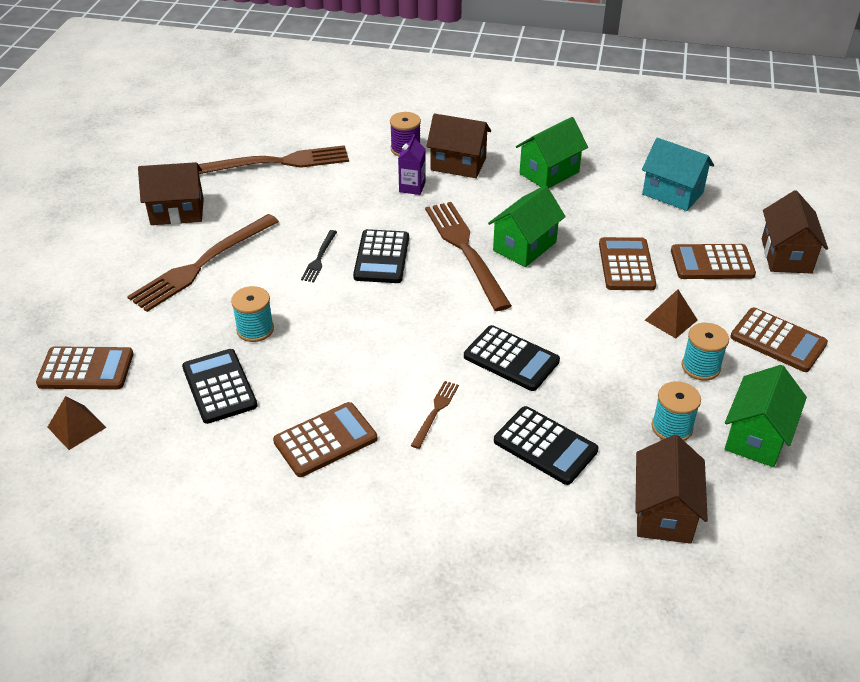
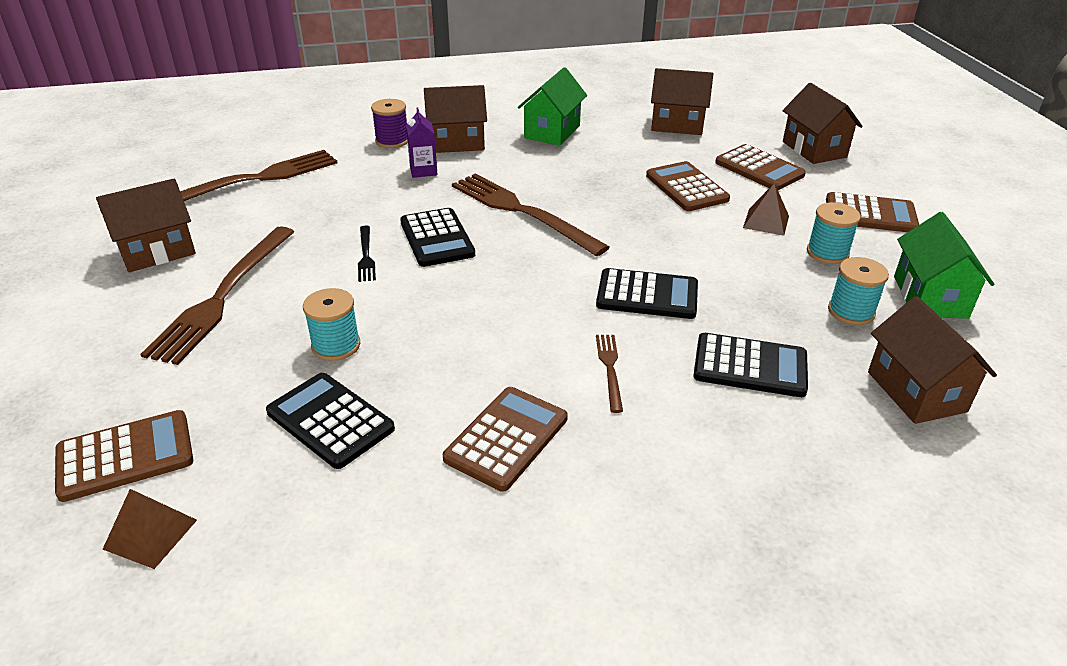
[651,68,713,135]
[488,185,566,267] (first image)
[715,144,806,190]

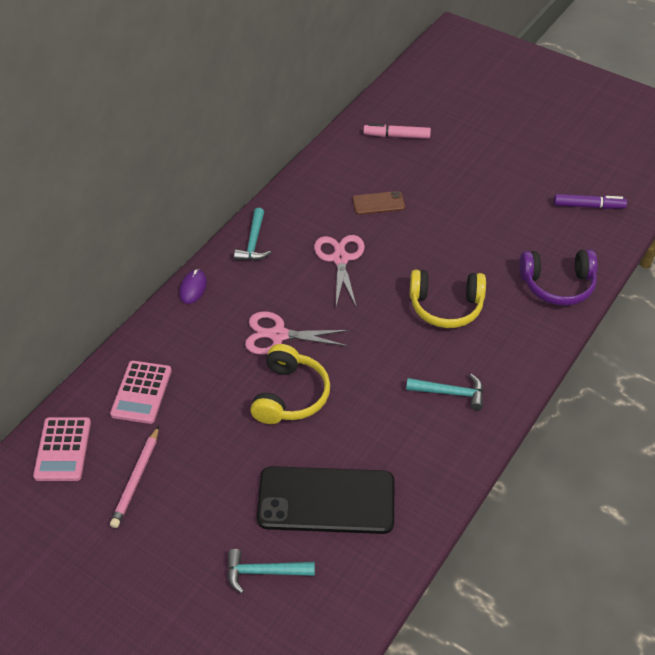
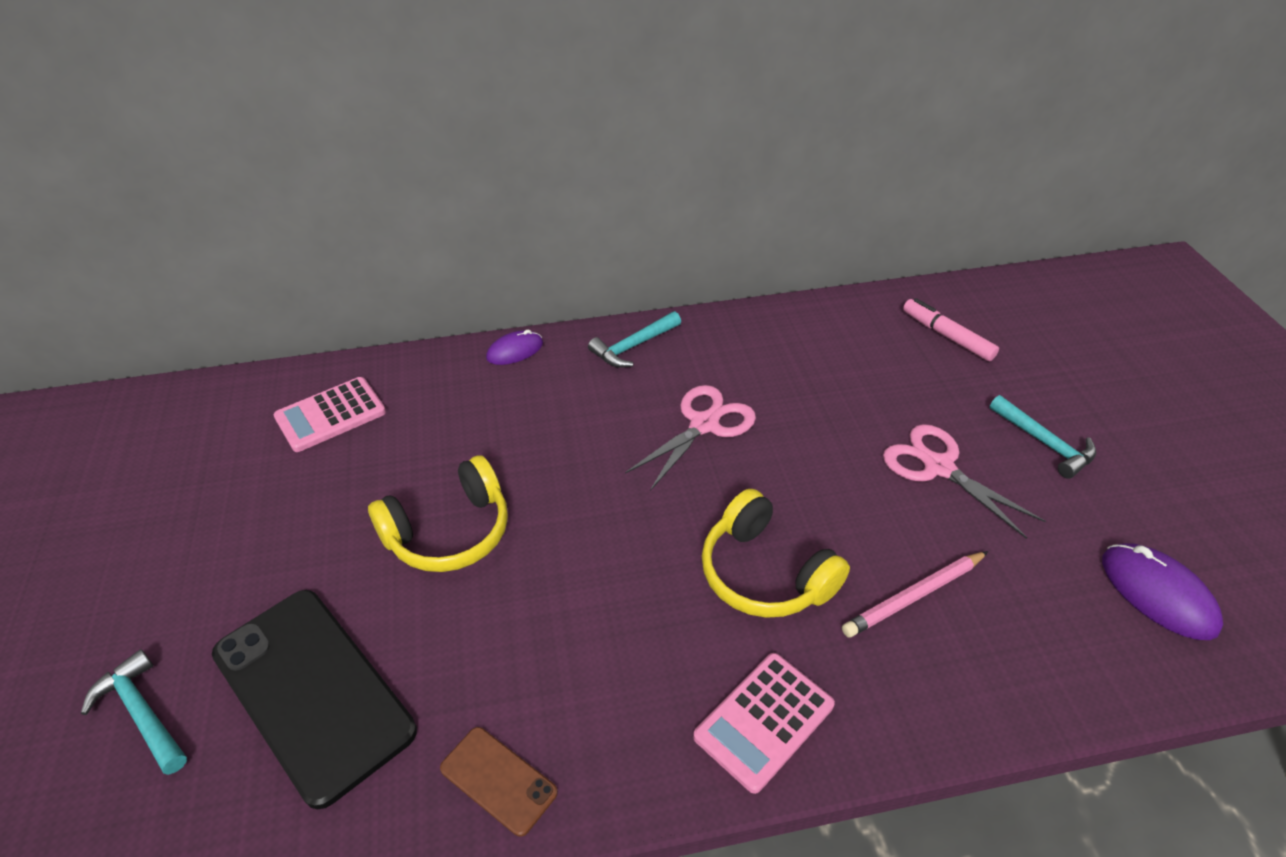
[440,727,558,837]
[1102,543,1223,640]
[519,249,598,306] (first image)
[883,424,1045,539]
[990,395,1096,479]
[693,653,835,794]
[842,551,988,638]

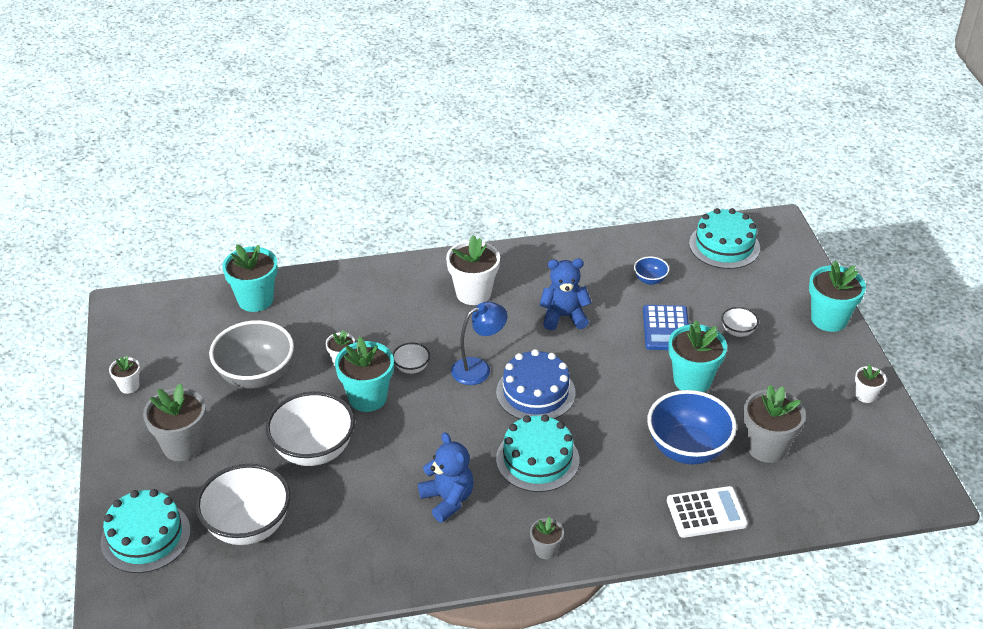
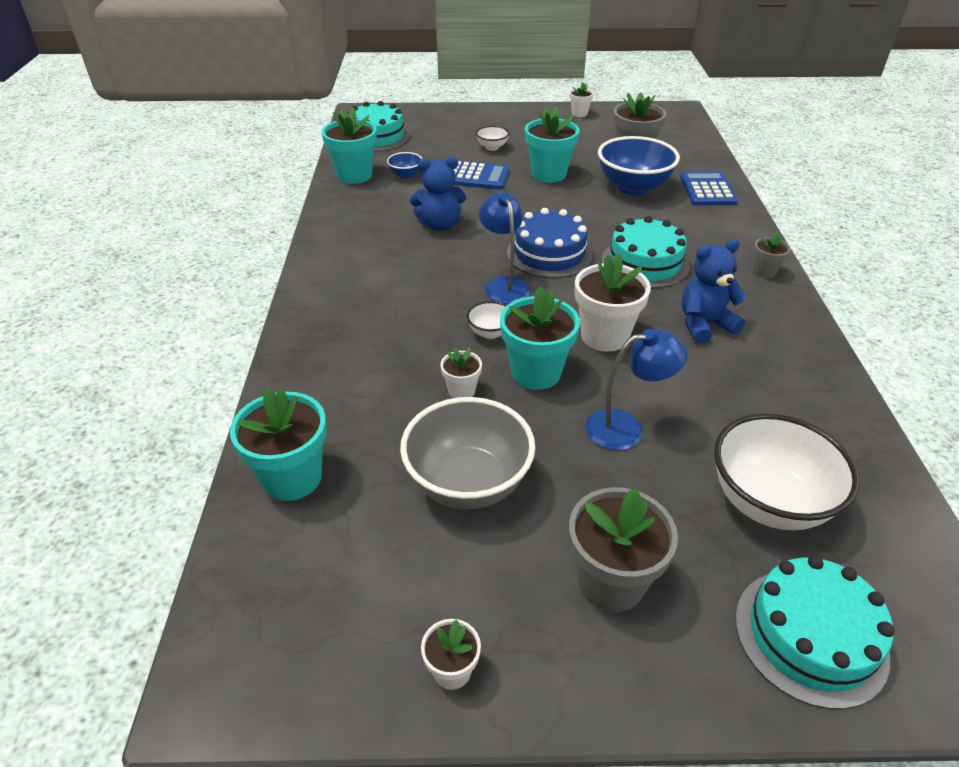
[575,253,651,352]
[410,156,466,231]
[321,107,377,184]
[585,329,687,450]
[680,171,738,205]

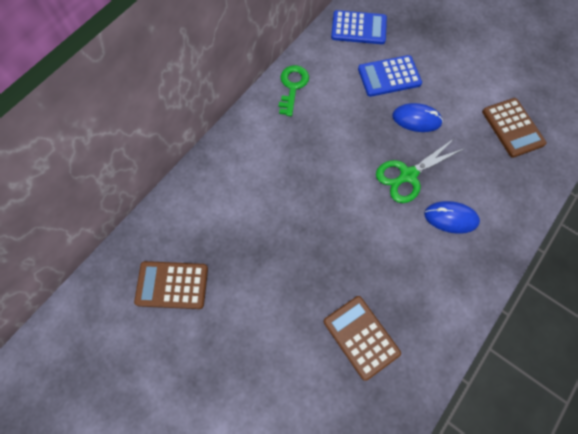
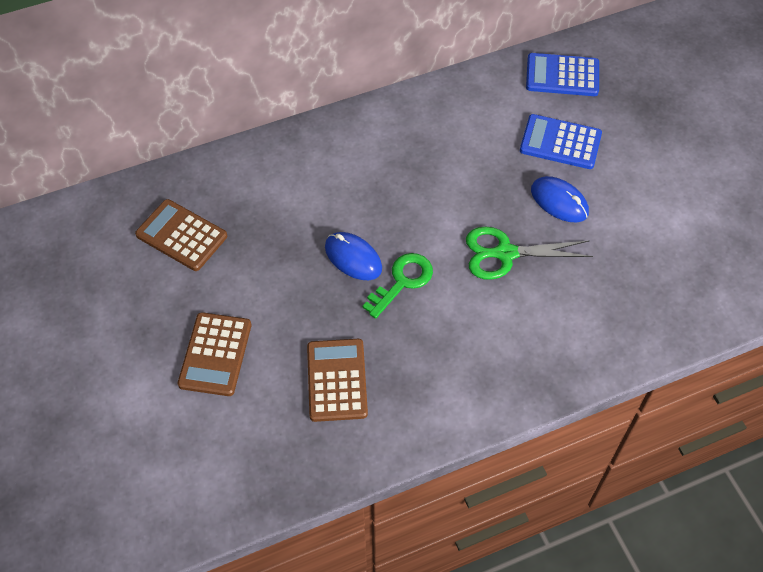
[526,53,599,96]
[363,253,433,319]
[178,312,251,396]
[325,232,382,280]

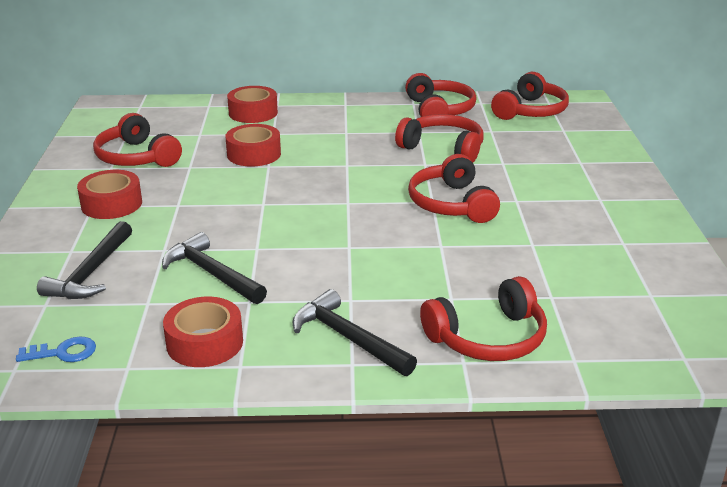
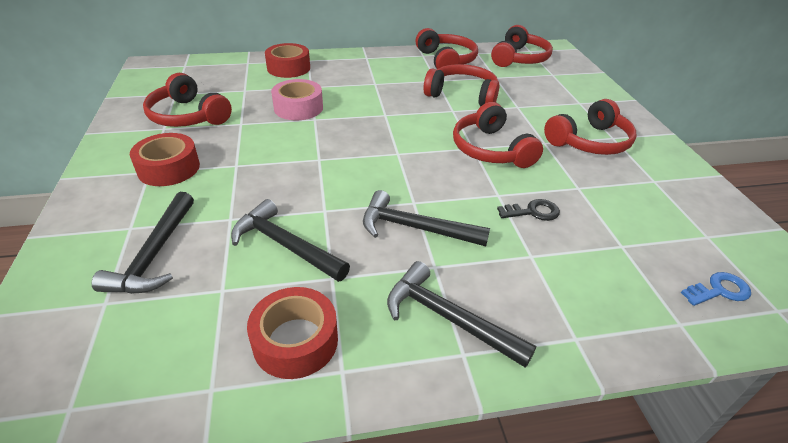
[271,79,323,120]
[544,99,636,155]
[681,272,751,306]
[363,190,490,246]
[497,199,560,221]

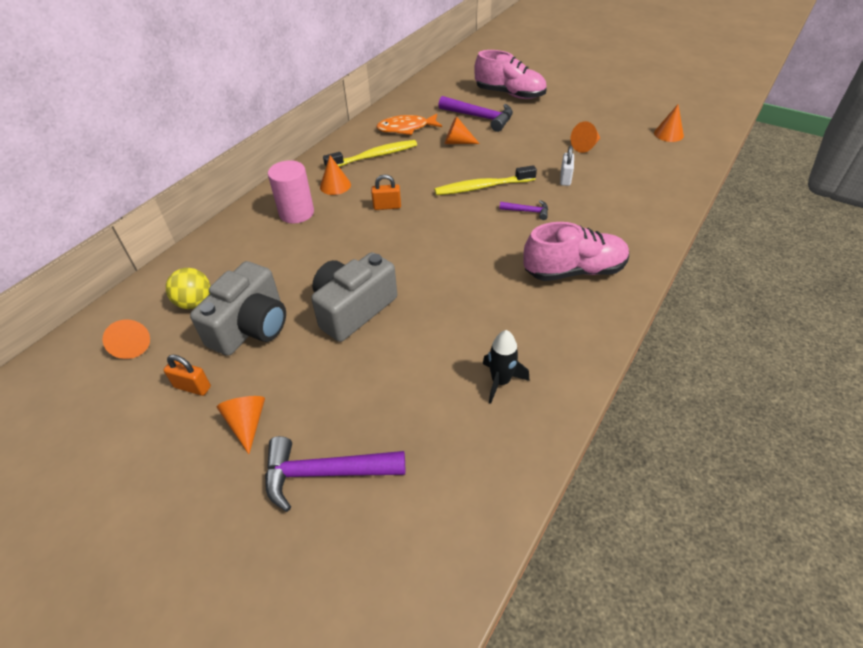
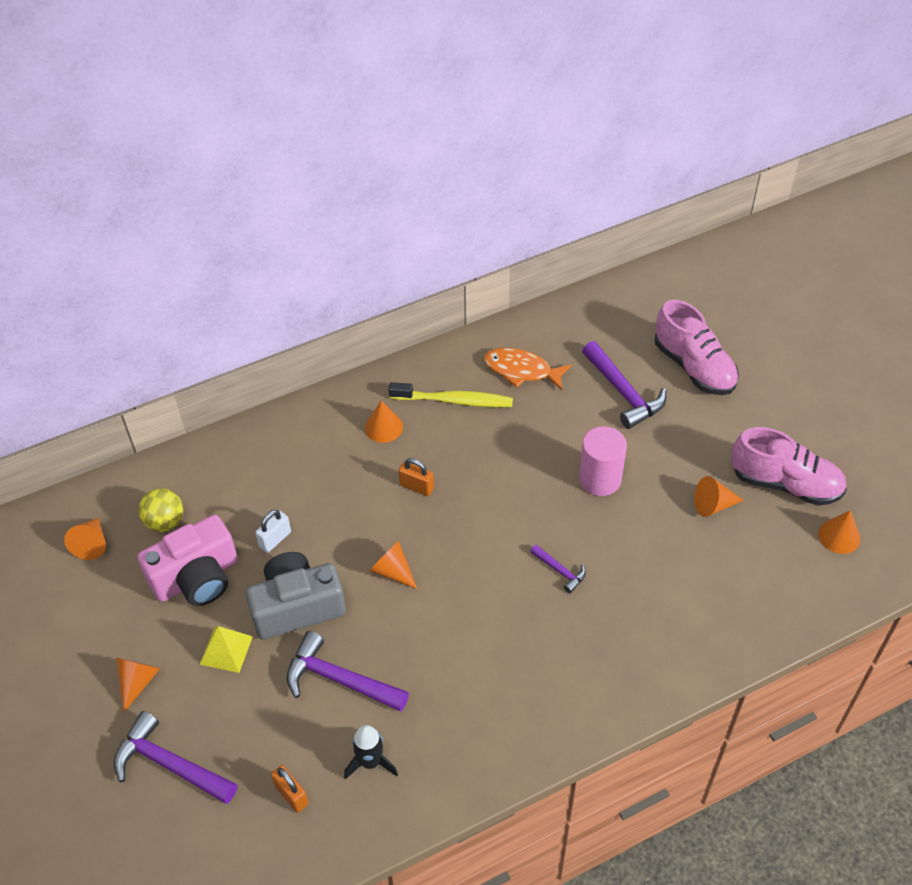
[369,541,417,589]
[255,510,291,553]
[579,426,627,496]
[434,165,537,195] (first image)
[731,427,847,506]
[137,515,238,606]
[271,765,309,813]
[200,626,253,673]
[286,631,409,712]

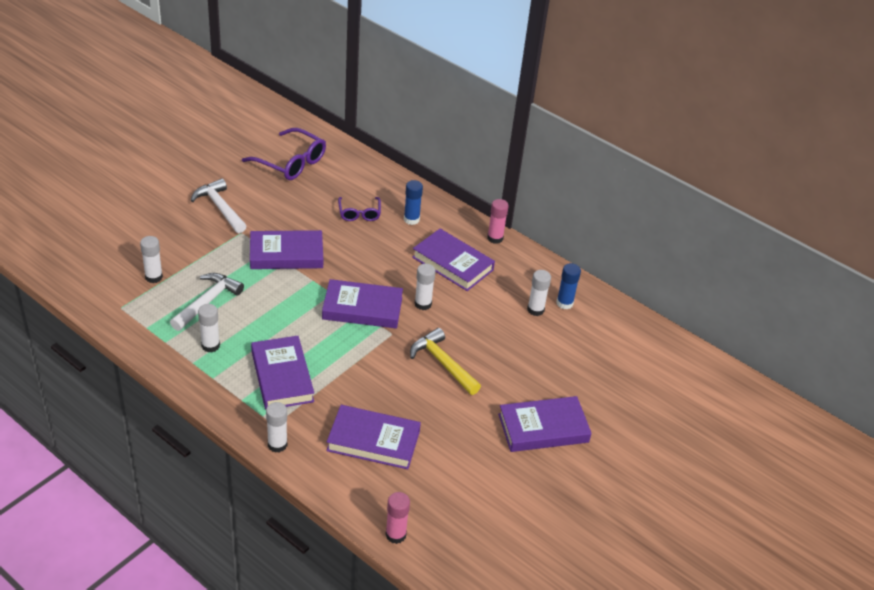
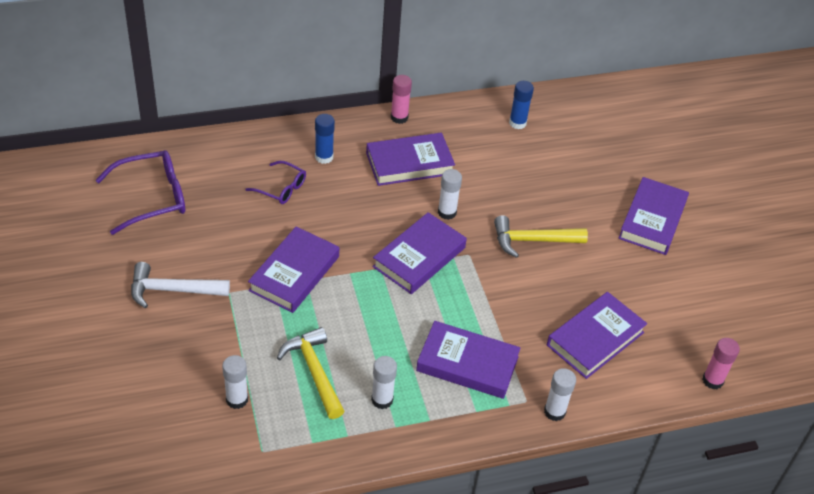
[527,270,551,316] (first image)
[277,327,344,419]

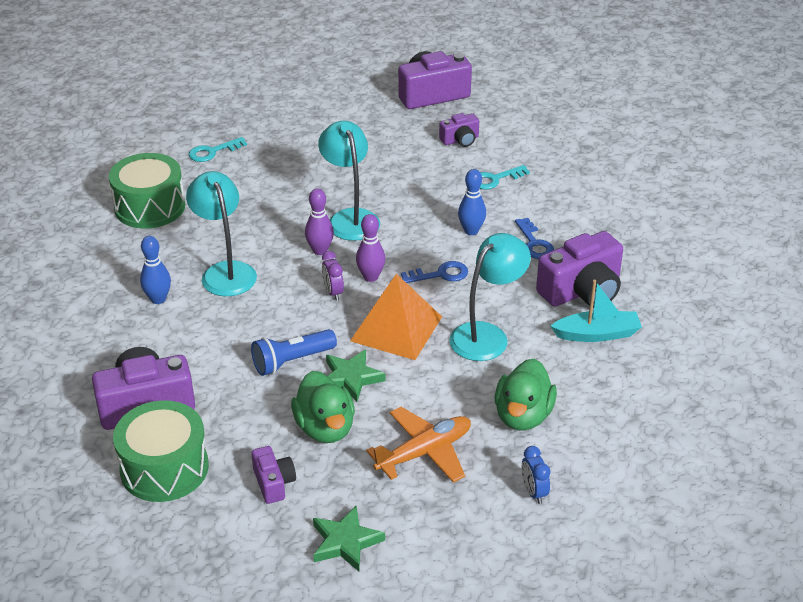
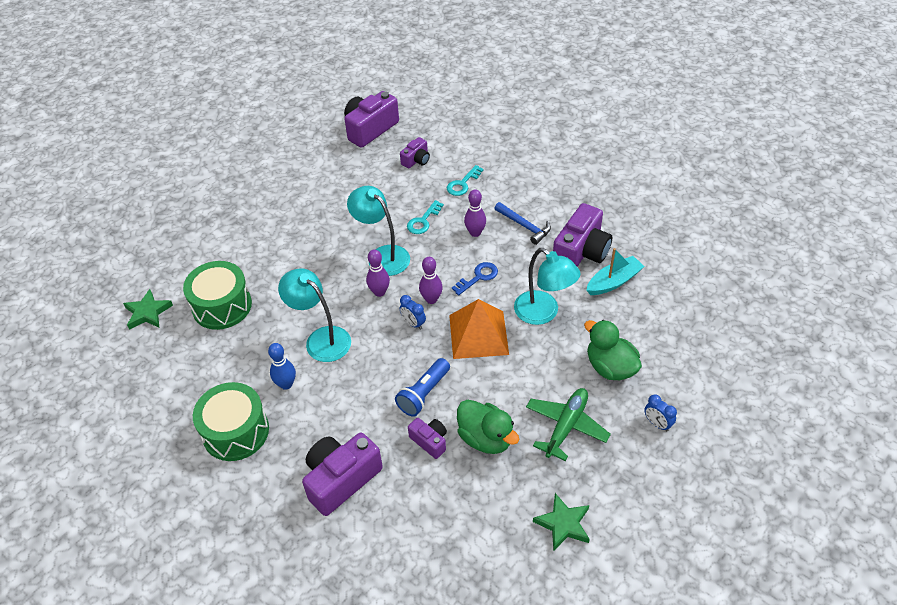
[407,200,444,234]
[464,189,486,237]
[494,202,551,245]
[514,248,581,325]
[400,295,426,330]
[123,289,173,330]
[584,320,642,380]
[193,382,269,461]
[526,388,611,461]
[408,418,447,459]

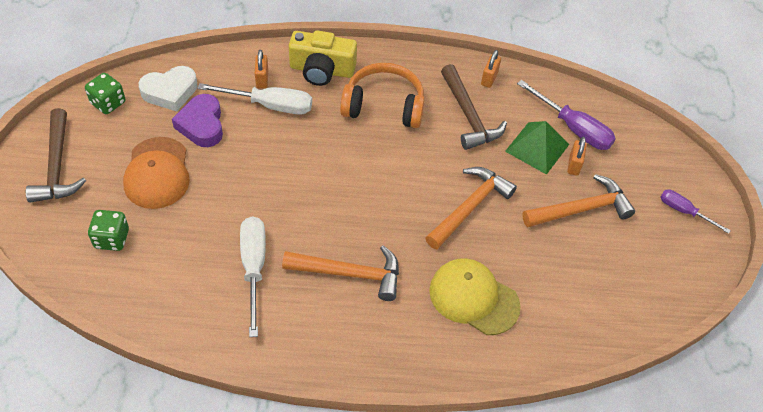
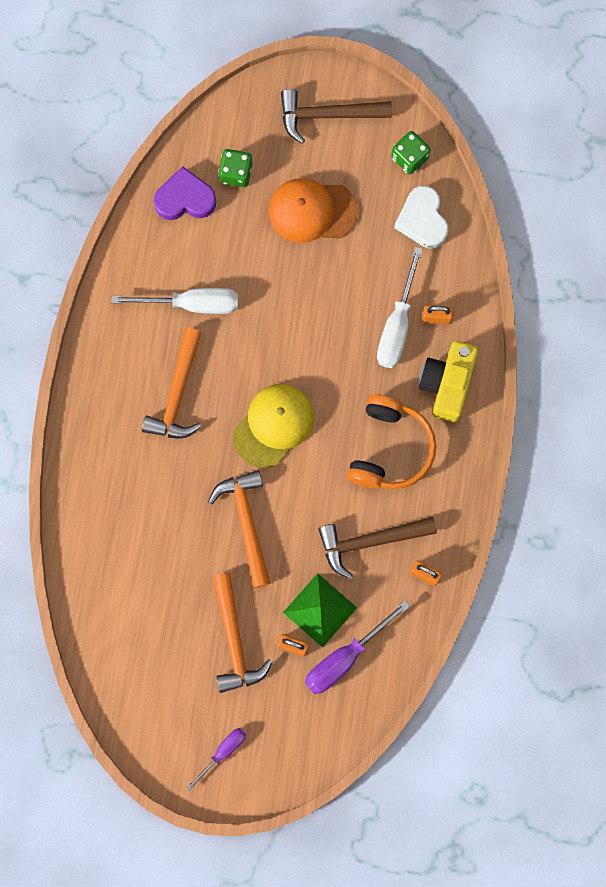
[154,166,216,220]
[208,470,271,588]
[233,384,314,468]

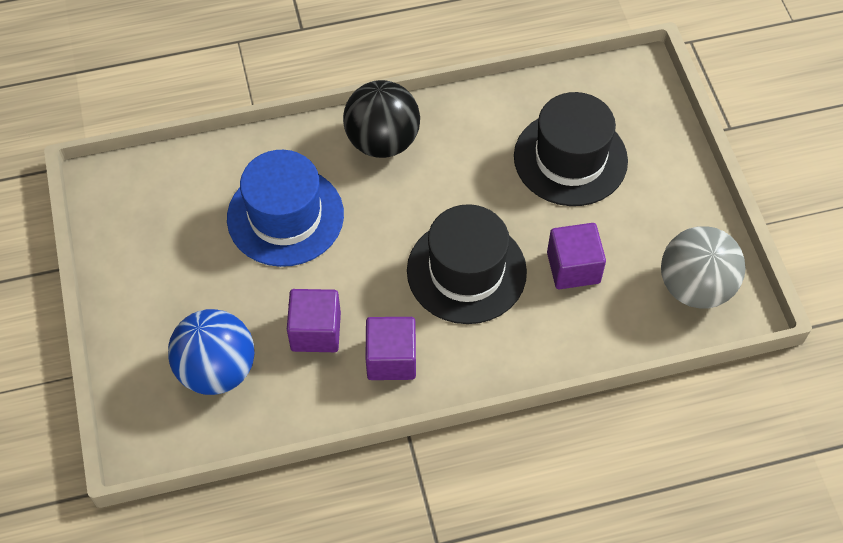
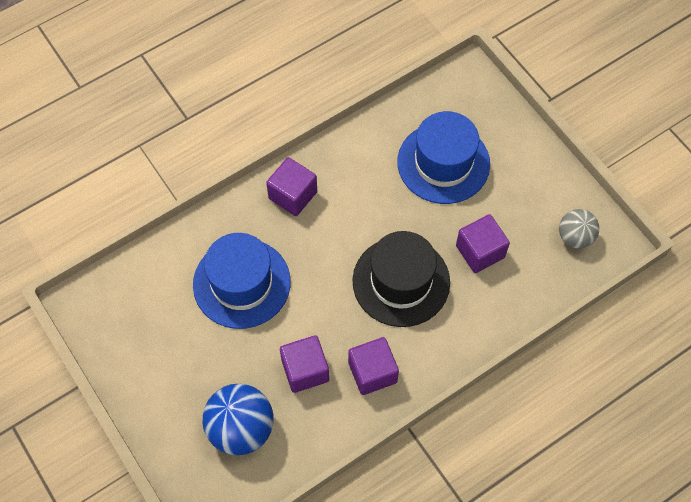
[266,157,317,216]
[397,111,490,204]
[559,209,599,249]

